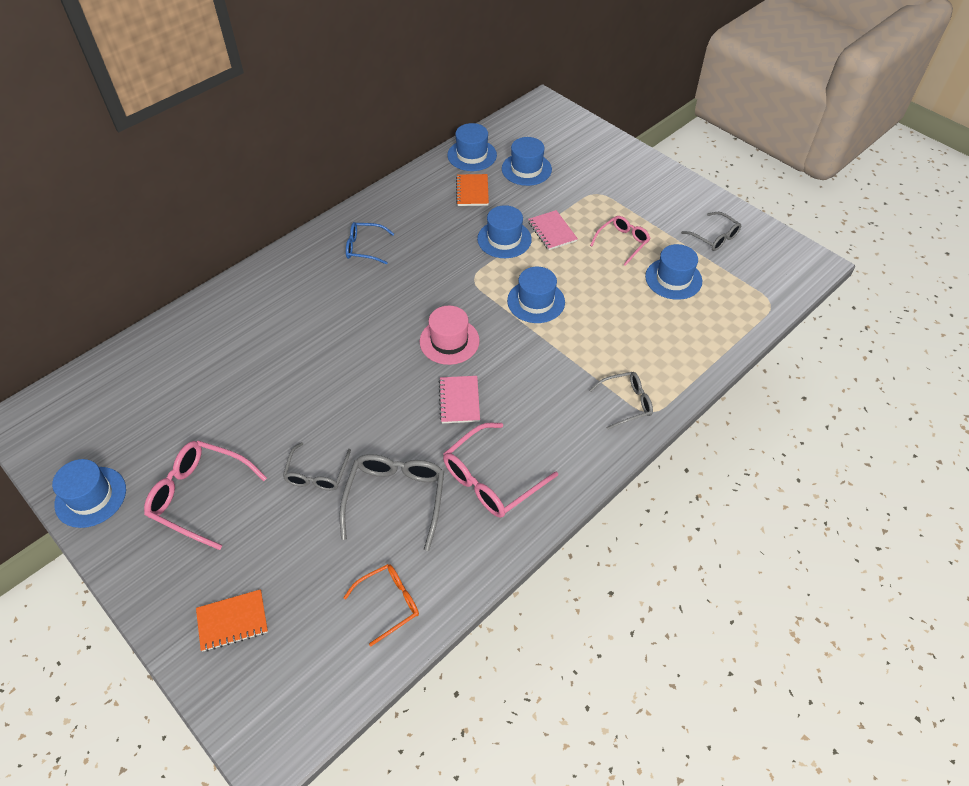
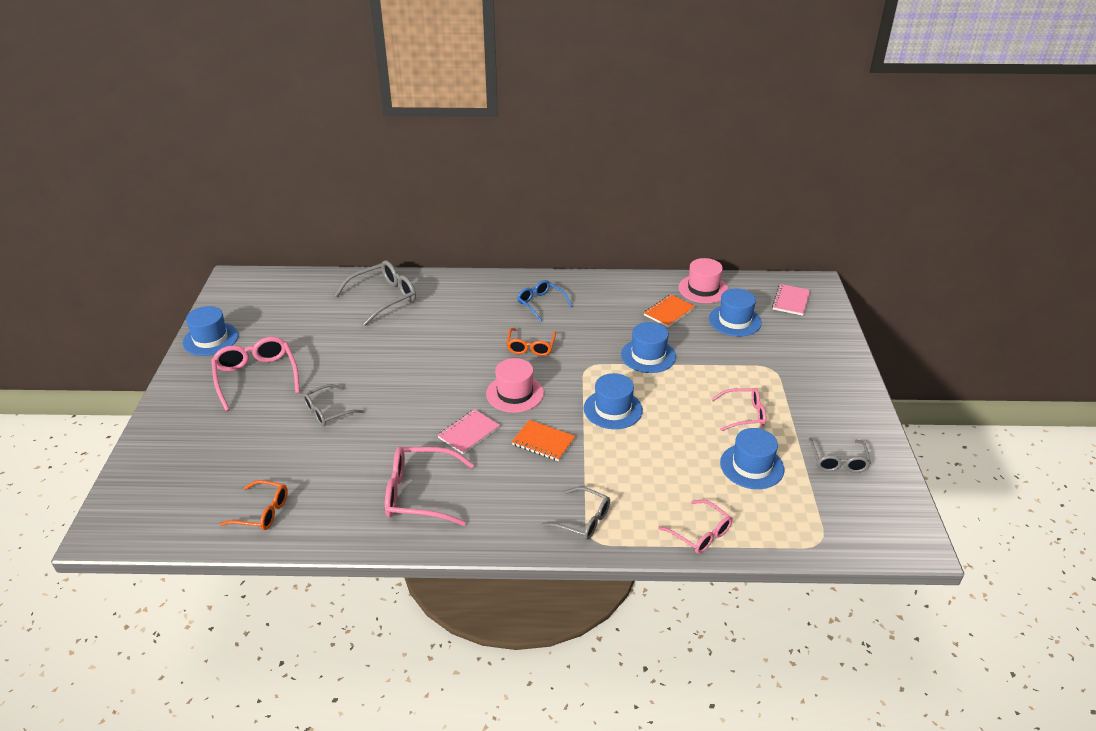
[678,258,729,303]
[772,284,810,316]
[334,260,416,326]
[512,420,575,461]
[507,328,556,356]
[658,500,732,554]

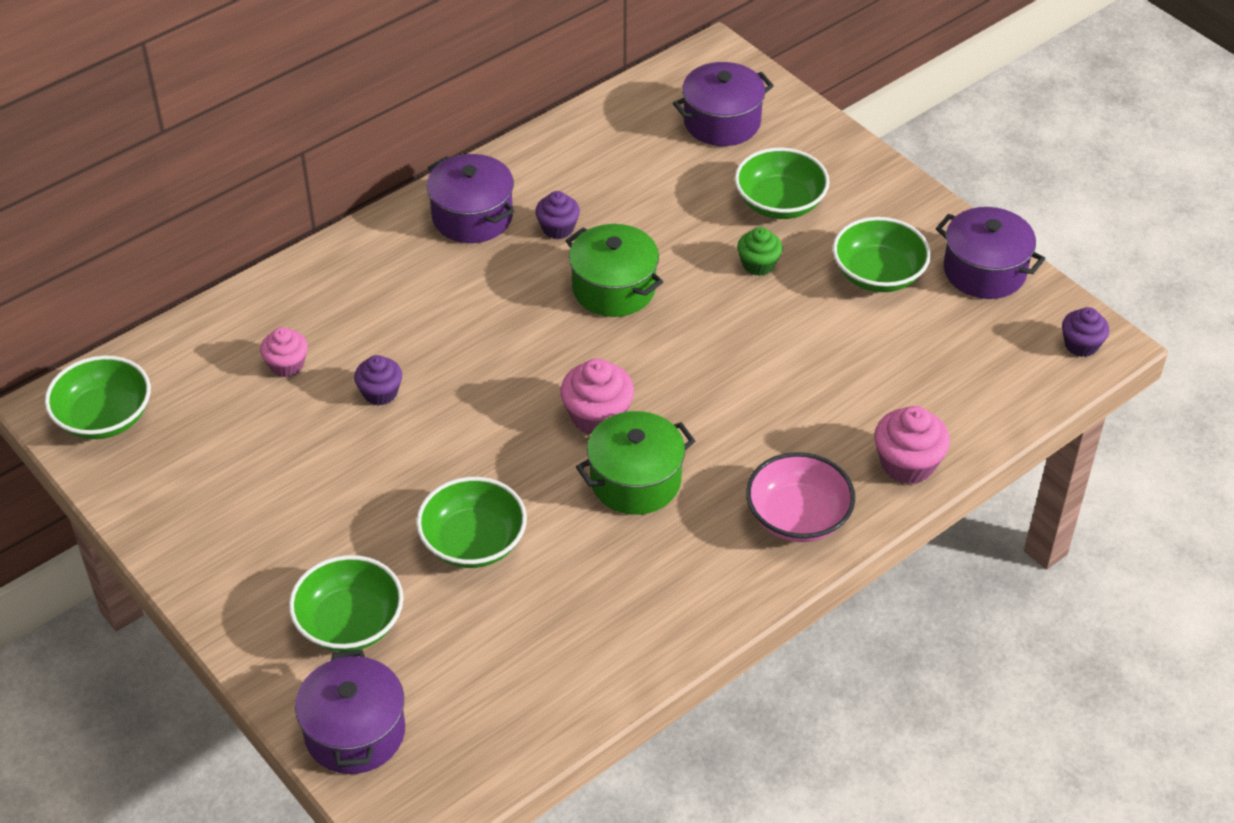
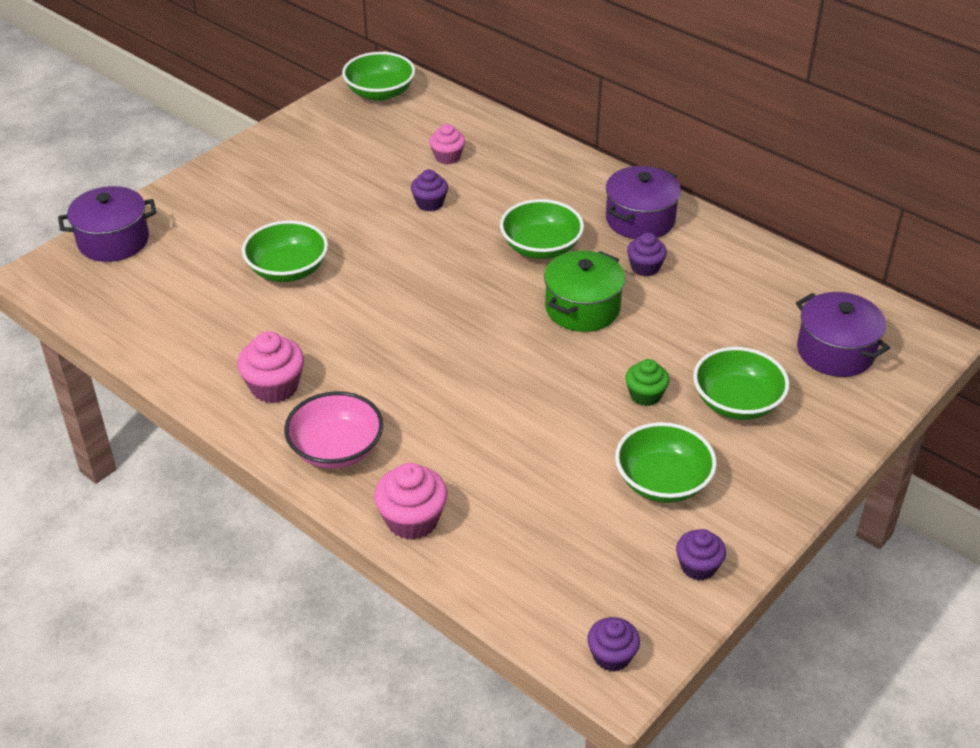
[676,529,726,581]
[237,331,304,403]
[576,411,695,515] (first image)
[500,199,584,259]

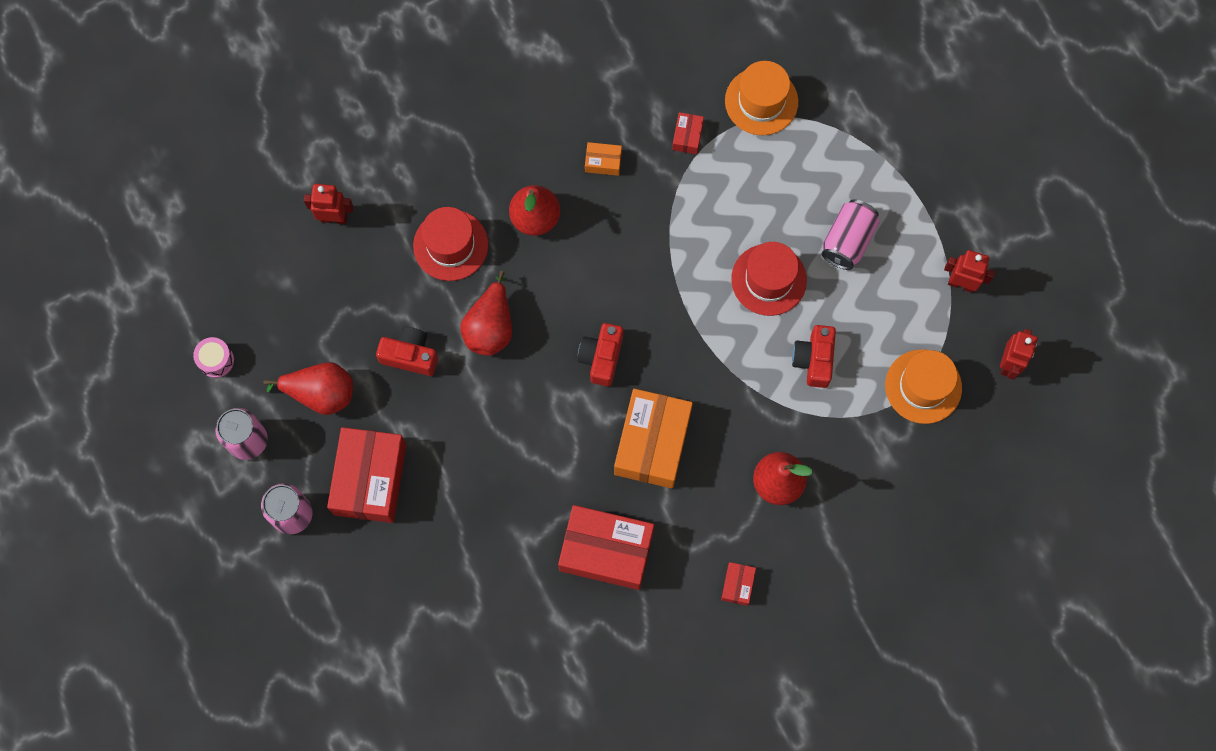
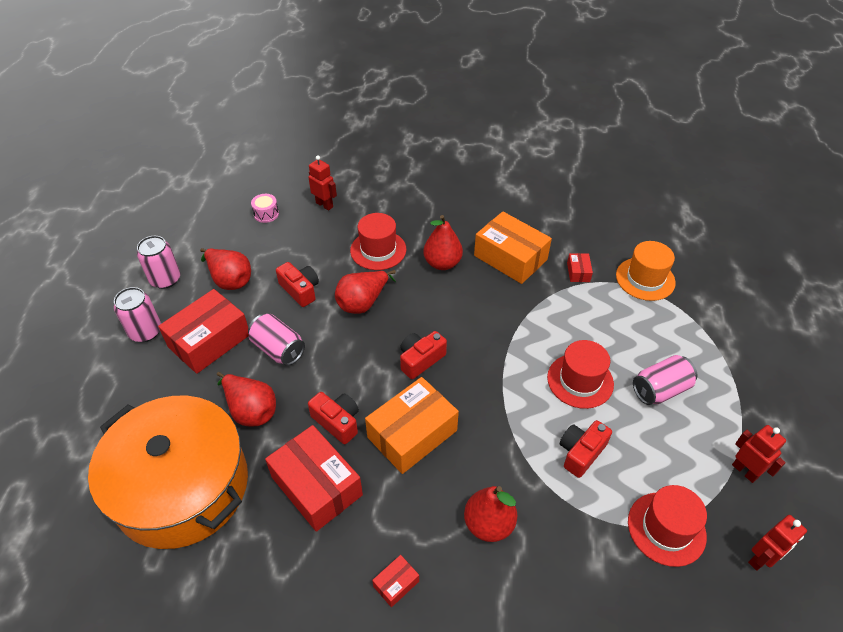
[567,253,593,282]
[474,211,552,284]
[251,194,279,223]
[628,485,707,567]
[248,314,305,366]
[217,372,276,427]
[308,392,359,444]
[88,395,248,549]

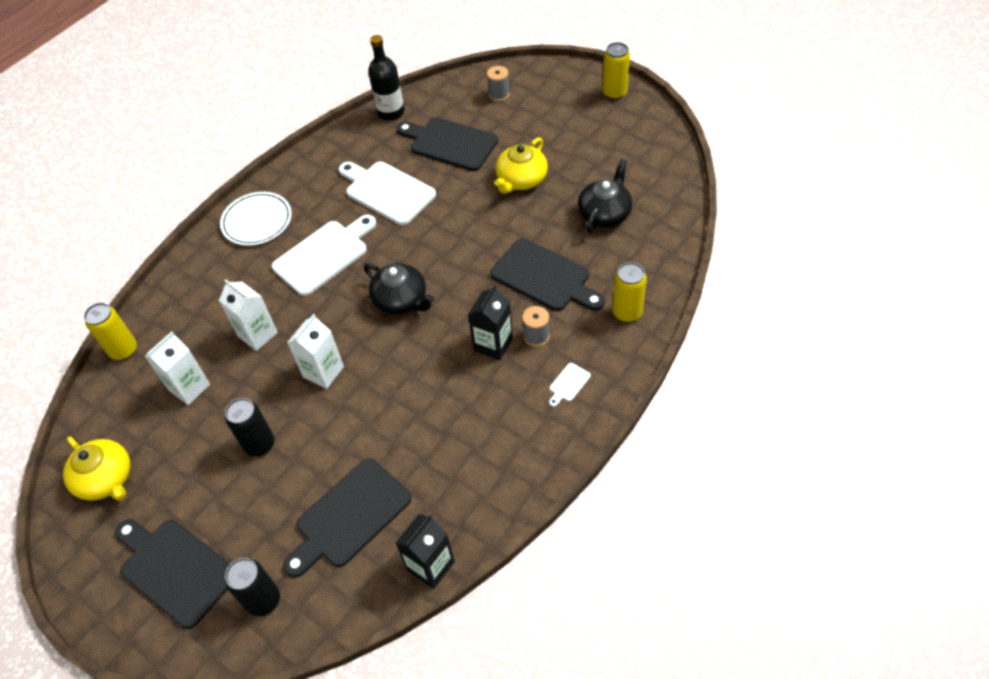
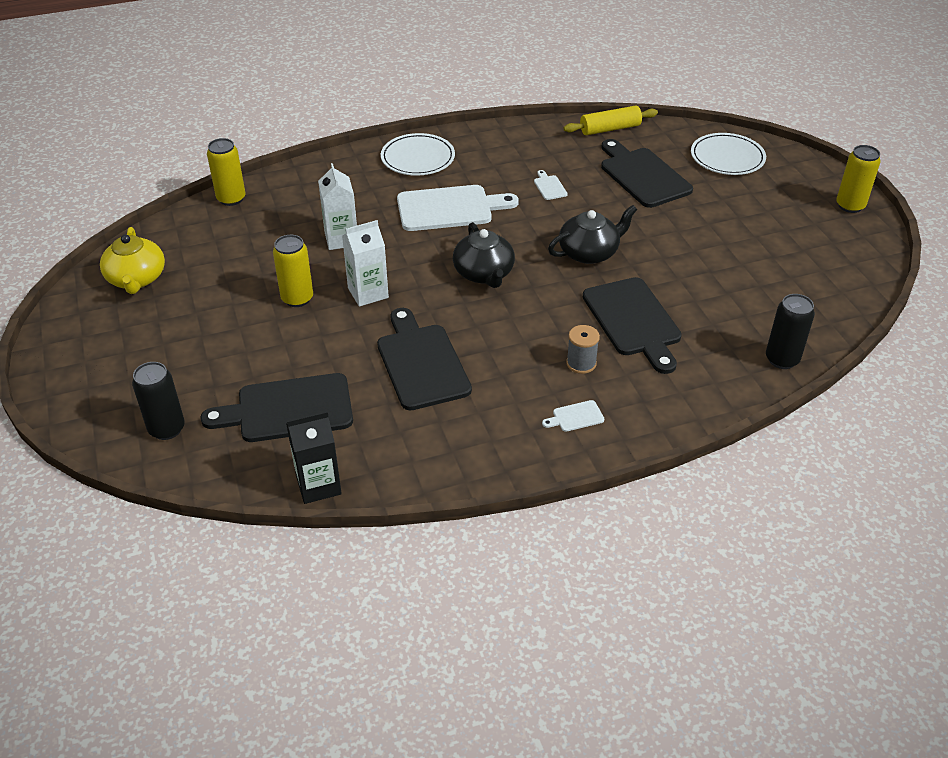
[563,106,658,135]
[691,133,766,175]
[495,137,548,194] (first image)
[548,205,637,264]
[534,170,568,200]
[273,235,313,307]
[468,285,513,360] (first image)
[145,331,210,405] (first image)
[766,294,815,369]
[377,308,472,410]

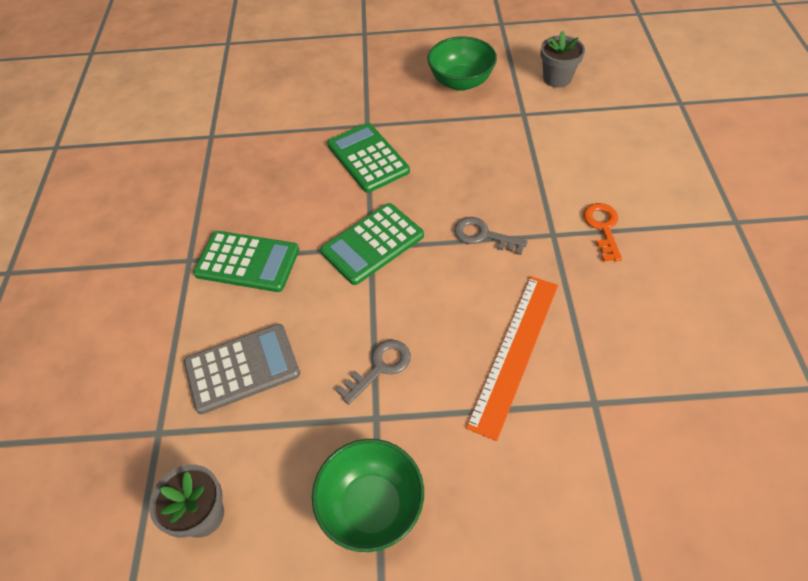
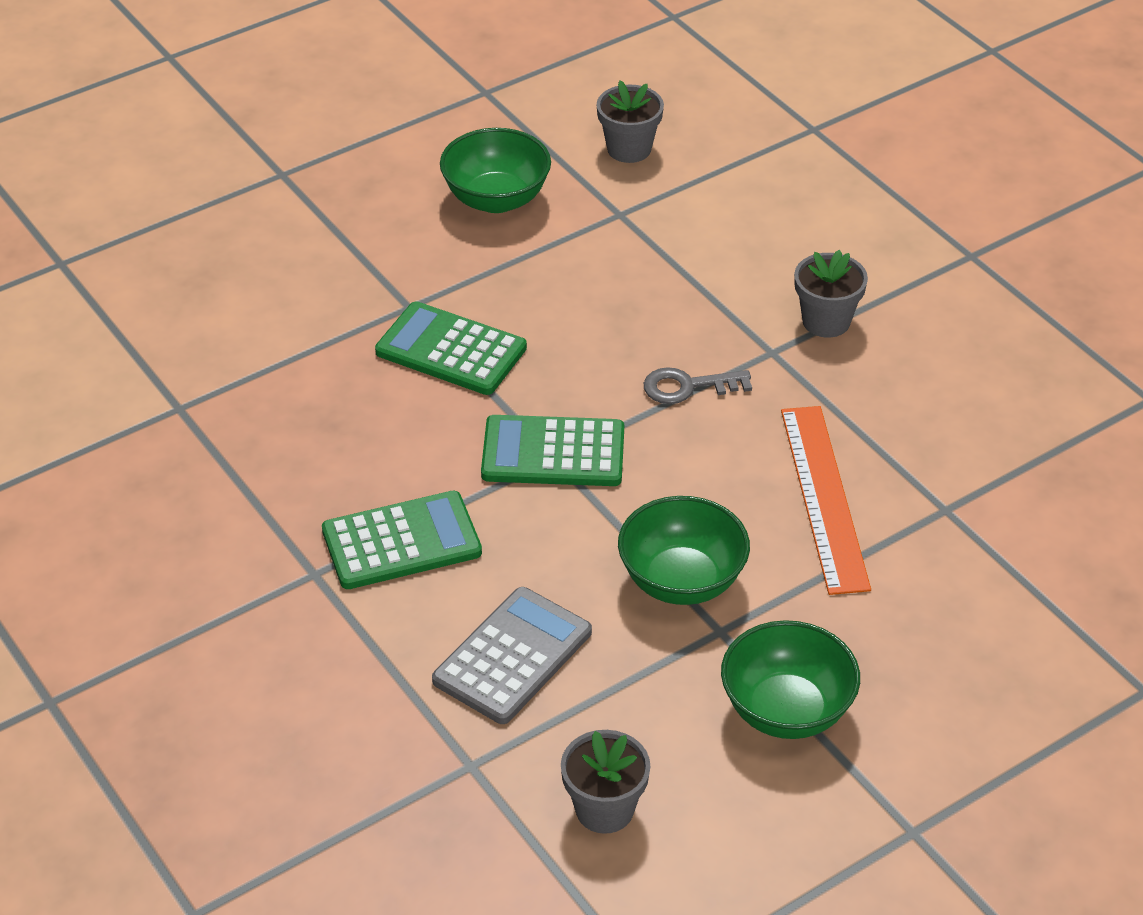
[481,415,624,486]
[794,250,868,337]
[618,496,750,605]

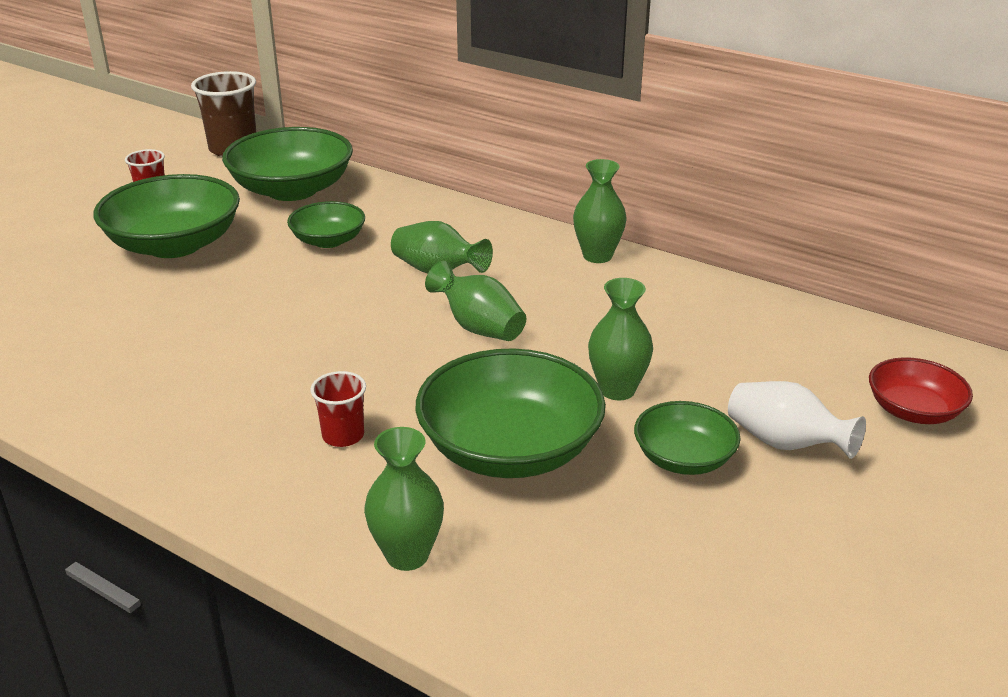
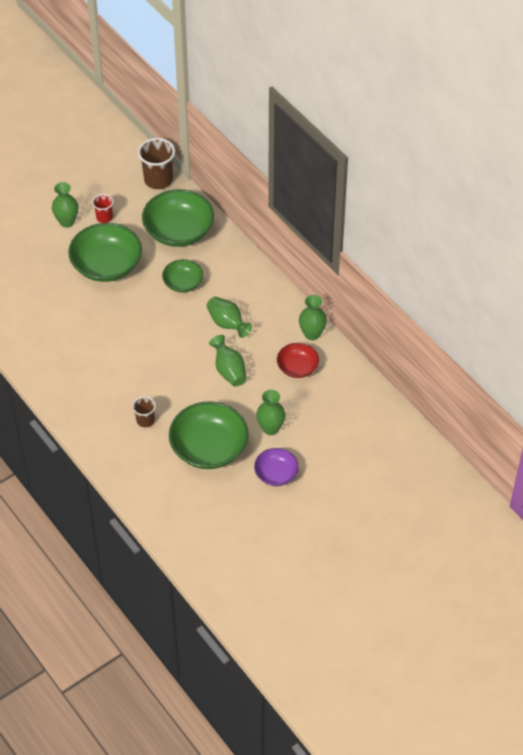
[277,343,319,378]
[132,396,156,427]
[728,381,866,459] (first image)
[254,448,299,486]
[52,182,78,227]

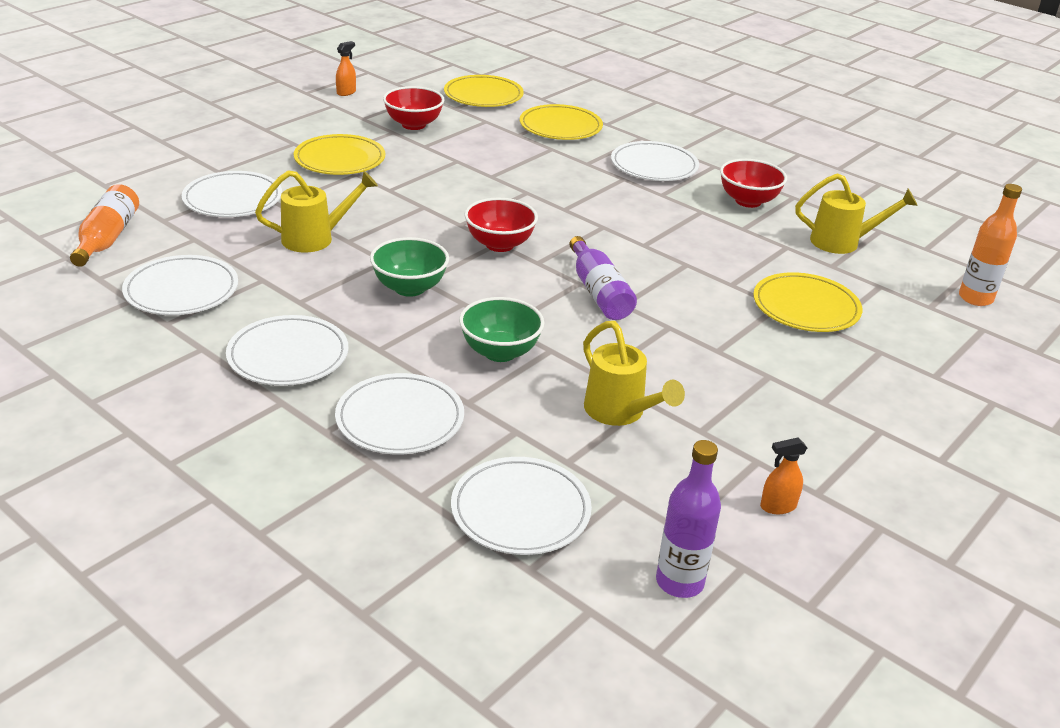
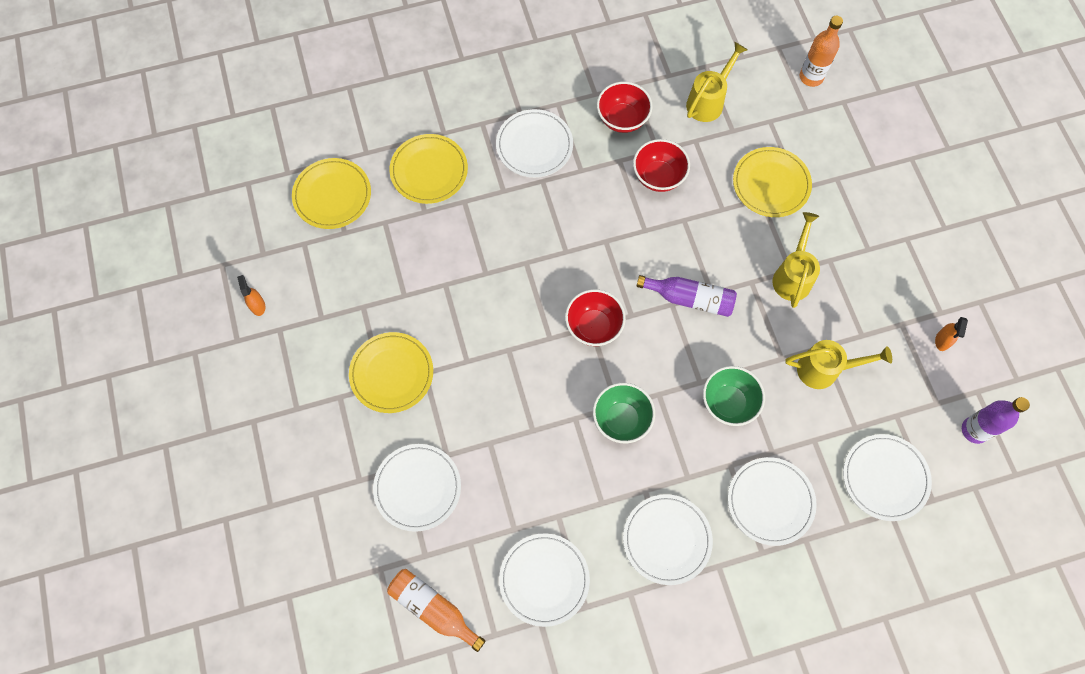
[633,139,690,192]
[773,212,820,308]

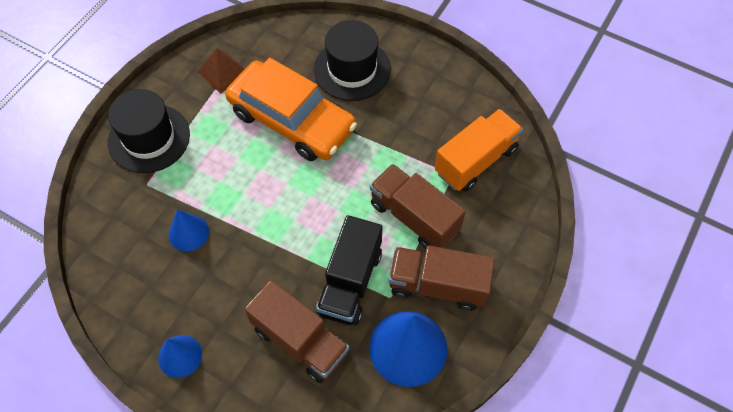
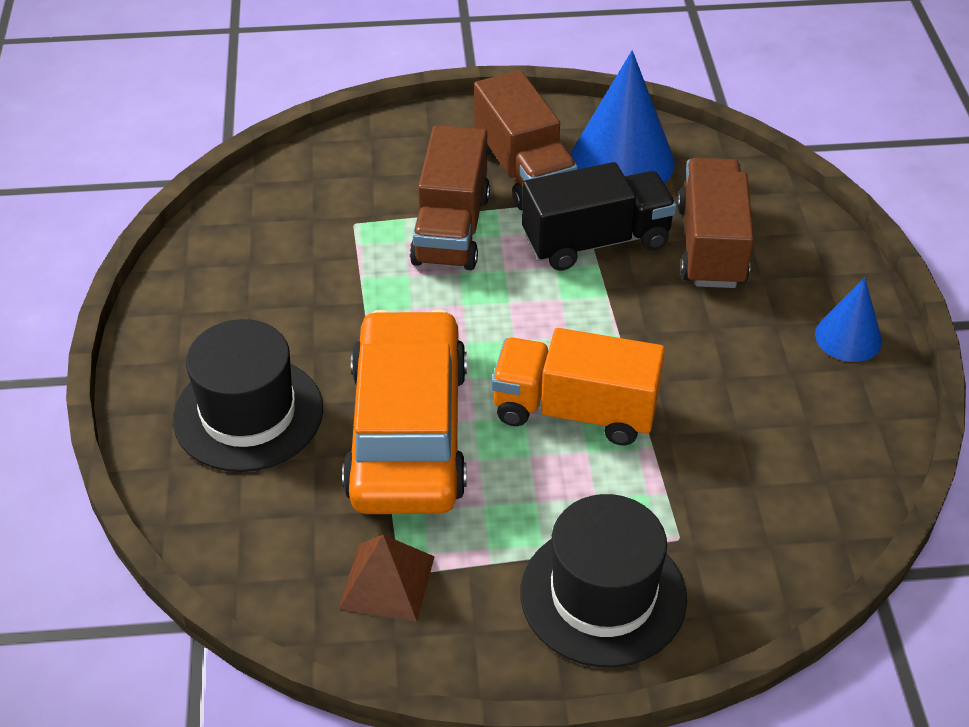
[492,328,665,446]
[169,209,209,251] (first image)

